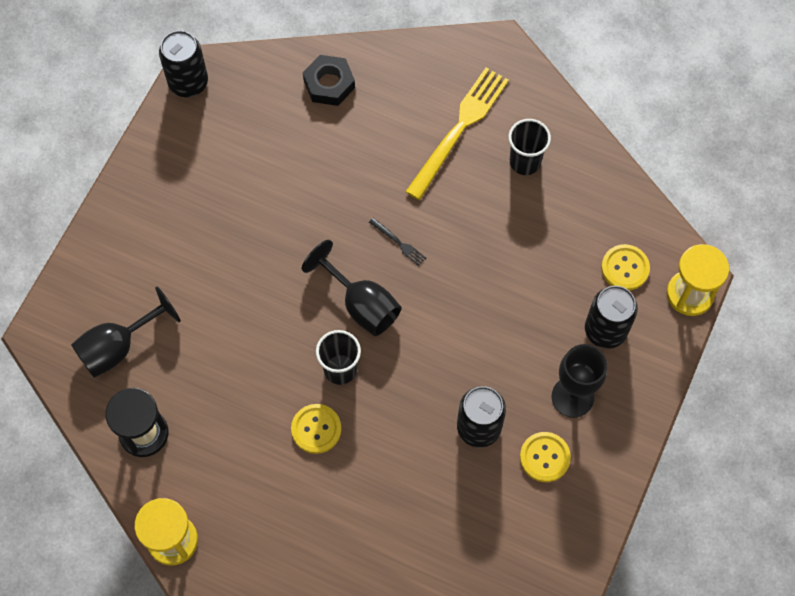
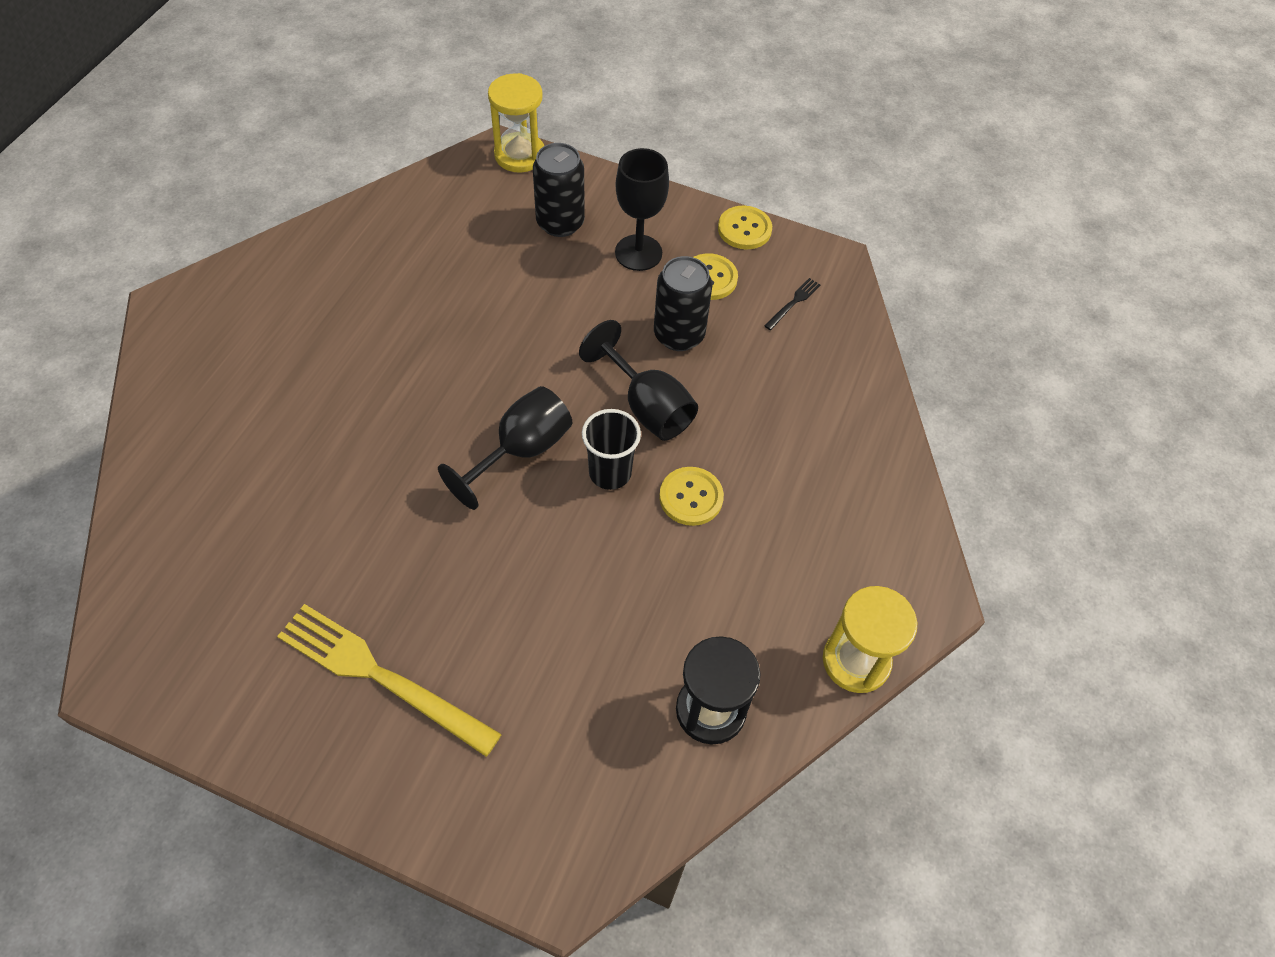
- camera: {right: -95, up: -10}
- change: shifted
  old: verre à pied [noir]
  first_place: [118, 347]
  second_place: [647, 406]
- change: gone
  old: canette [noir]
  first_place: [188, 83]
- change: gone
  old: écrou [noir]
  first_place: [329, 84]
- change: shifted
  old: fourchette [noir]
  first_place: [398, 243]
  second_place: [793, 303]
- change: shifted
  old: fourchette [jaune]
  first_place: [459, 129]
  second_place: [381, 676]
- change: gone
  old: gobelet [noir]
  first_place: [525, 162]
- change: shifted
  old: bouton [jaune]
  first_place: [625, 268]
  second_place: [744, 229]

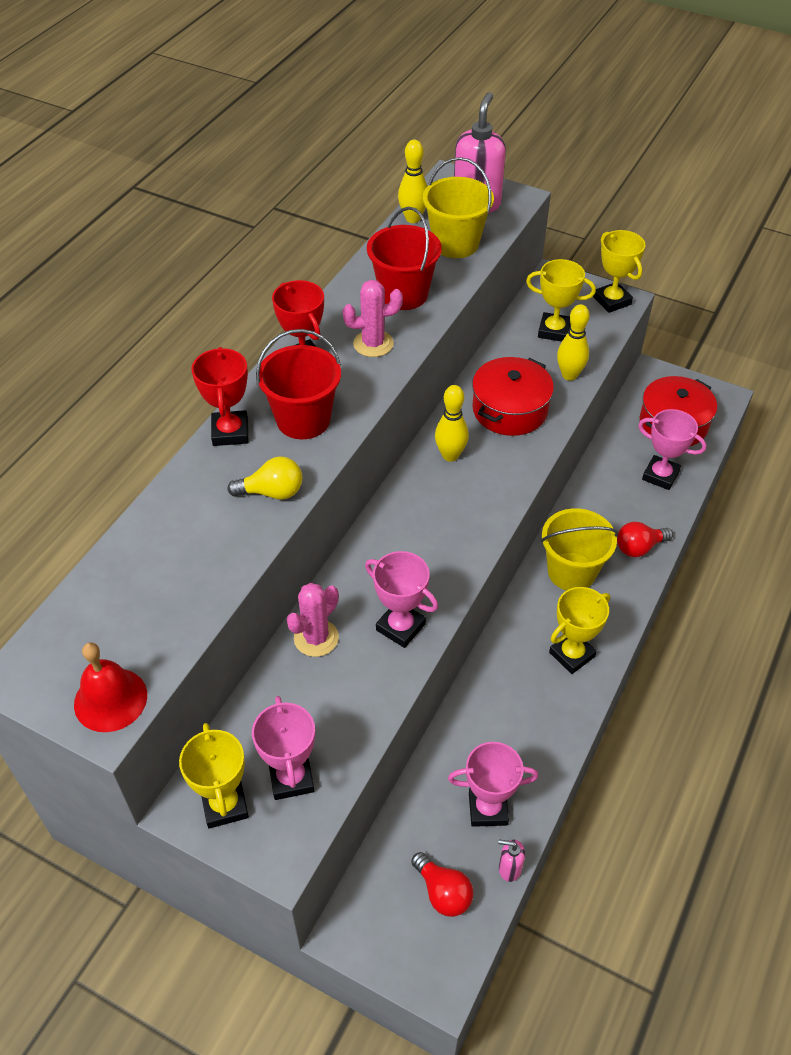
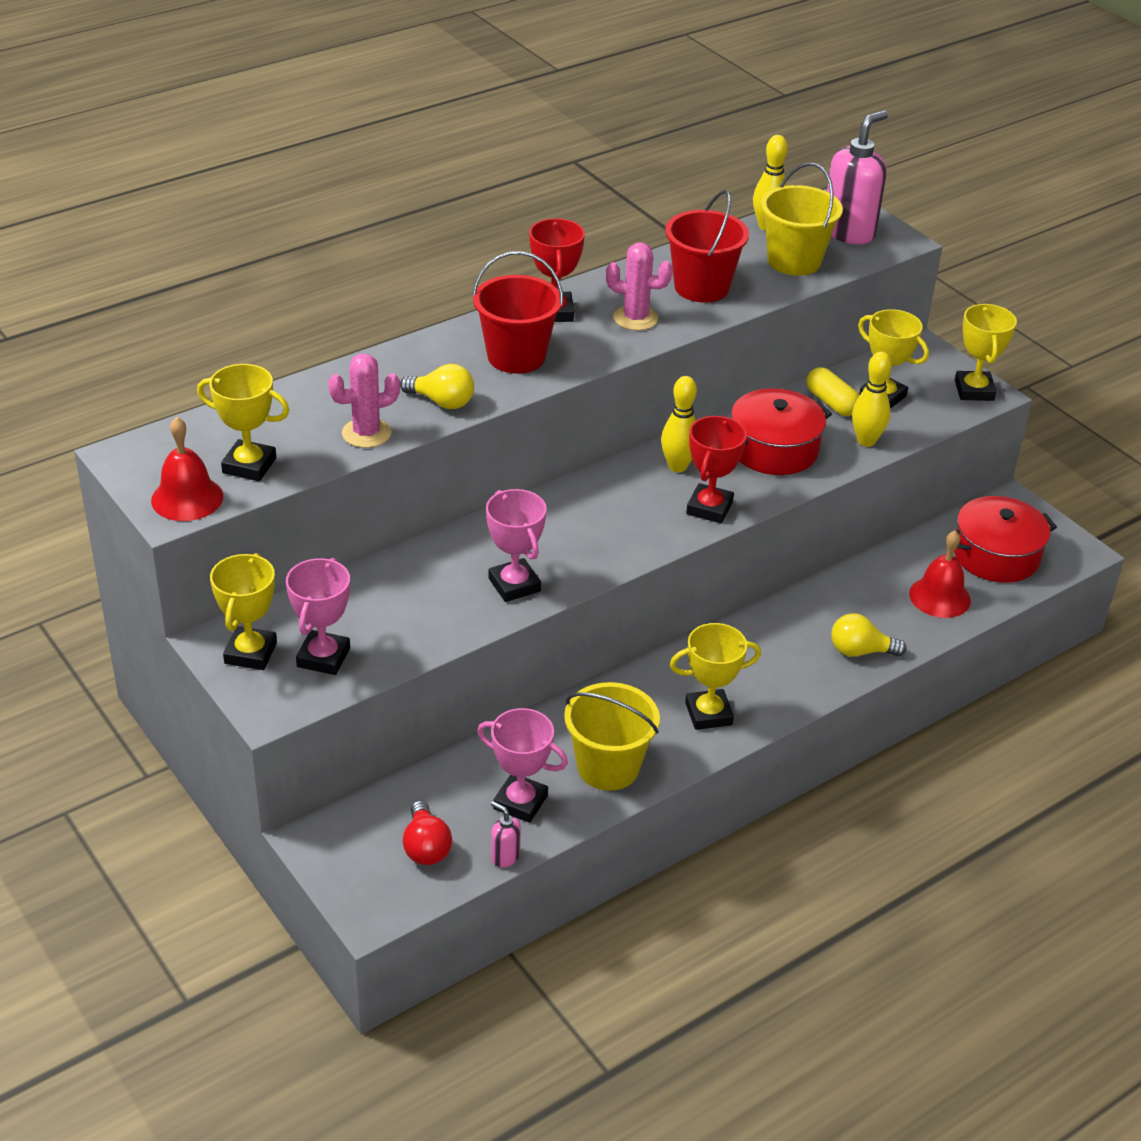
- camera: {right: 25, up: -10}
- change: shifted
  old: trophée [rouge]
  first_place: [230, 432]
  second_place: [709, 508]
- change: shifted
  old: cactus [rose]
  first_place: [316, 638]
  second_place: [366, 433]
- change: shifted
  old: seau [jaune]
  first_place: [571, 572]
  second_place: [608, 767]
- change: repainted
  old: ampoule [rouge]
  new: ampoule [jaune]
  first_place: [639, 547]
  second_place: [860, 651]
- change: swapped
  old: trophée [rose]
  new: cloche [rouge]
  first_place: [660, 475]
  second_place: [939, 597]
- change: new
  new: trophée [jaune]
  second_place: [249, 465]
- change: new
  new: gélule [jaune]
  second_place: [831, 403]

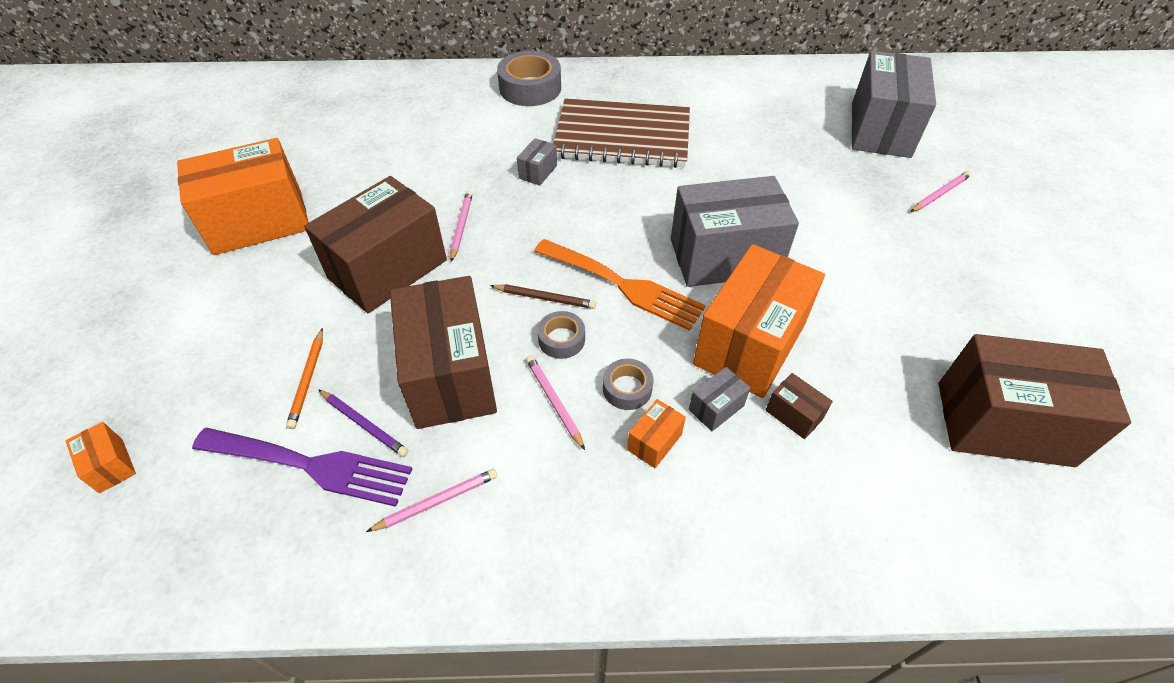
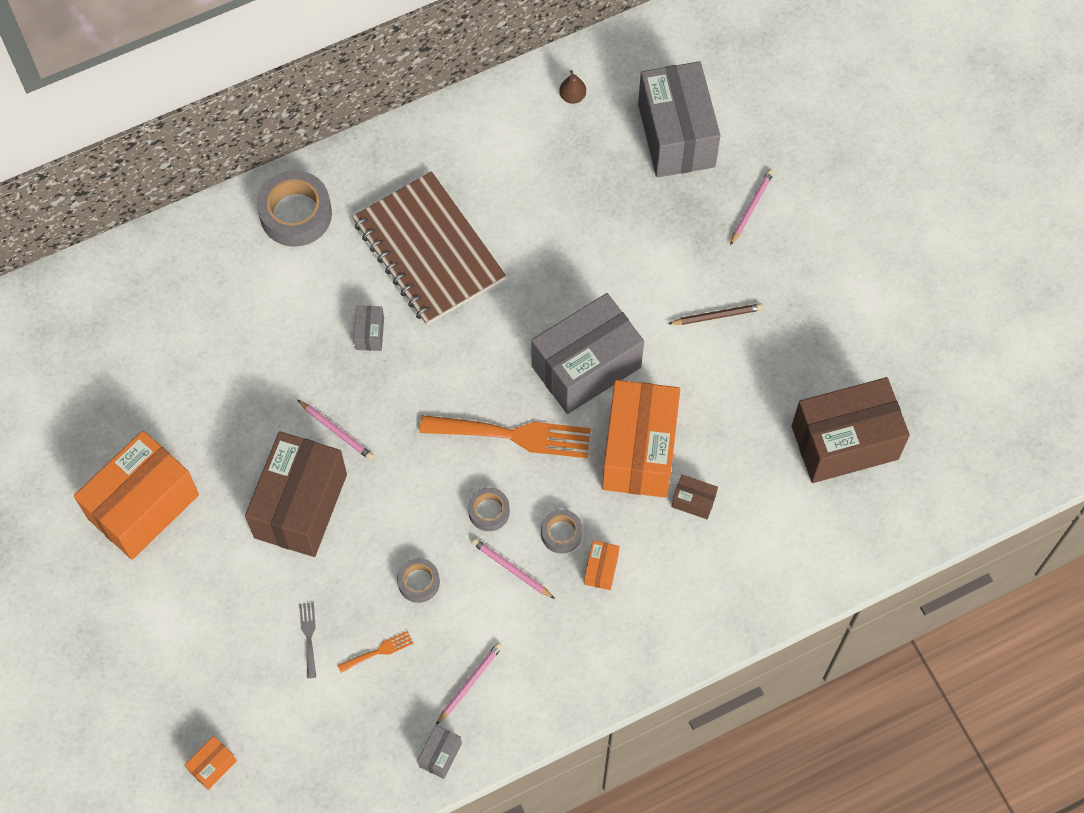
- camera: {right: -25, up: 15}
- change: rotated
  old: boîte [orange]
  first_place: [111, 465]
  second_place: [213, 766]
  degrees: -75
- change: gone
  old: fourchette [violet]
  first_place: [311, 465]
- change: swapped
  old: crayon [orange]
  new: fourchette [gris]
  first_place: [308, 380]
  second_place: [308, 636]
- change: swapped
  old: crayon [violet]
  new: fourchette [orange]
  first_place: [364, 424]
  second_place: [378, 651]
- change: swapped
  old: boîte [marron]
  new: ruban adhésif [gris]
  first_place: [450, 375]
  second_place: [418, 582]
- change: rotated
  old: crayon [rose]
  first_place: [461, 226]
  second_place: [336, 431]
  degrees: 150
- change: shifted
  old: crayon [marron]
  first_place: [545, 298]
  second_place: [717, 316]
- change: rotated
  old: carnet [marron]
  first_place: [622, 137]
  second_place: [428, 251]
  degrees: 75
- change: shifted
  old: boîte [gris]
  first_place: [716, 408]
  second_place: [440, 755]
- change: new
  new: poire [marron]
  second_place: [572, 96]

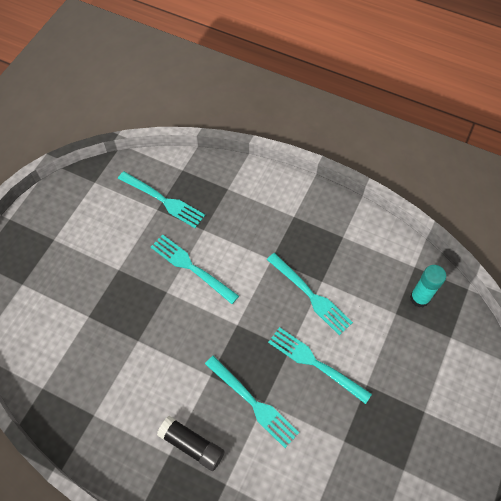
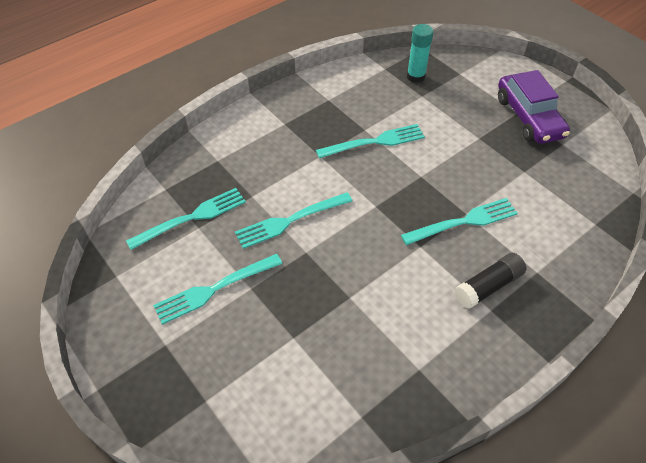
- camera: {right: -65, up: -10}
- change: shifted
  old: fourchette [turquoise]
  first_place: [315, 363]
  second_place: [215, 289]
- change: new
  new: voiture [violet]
  second_place: [528, 117]

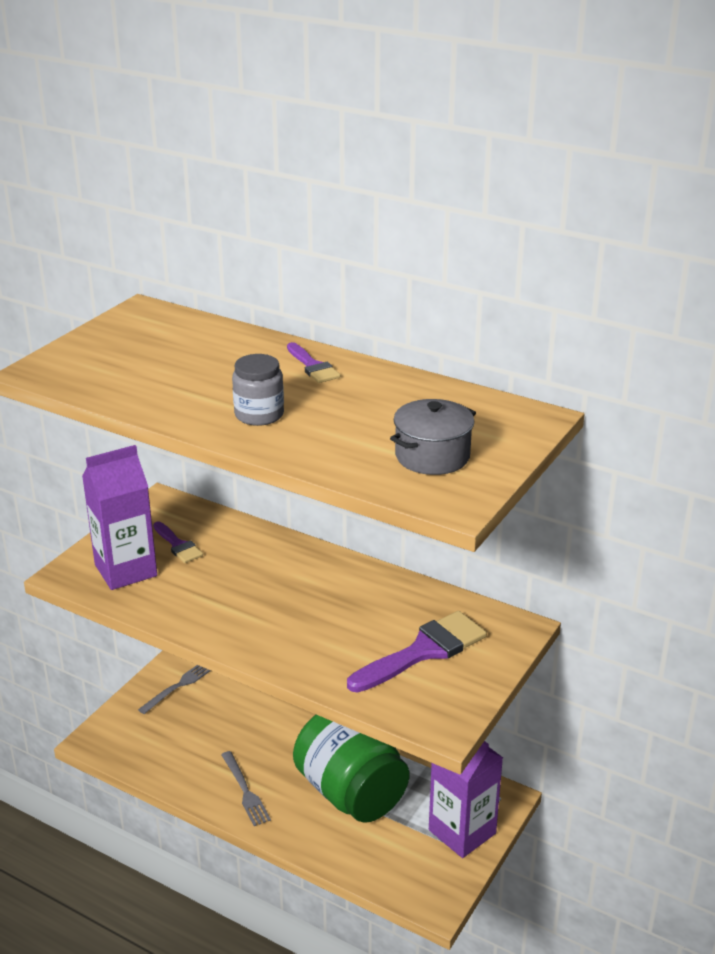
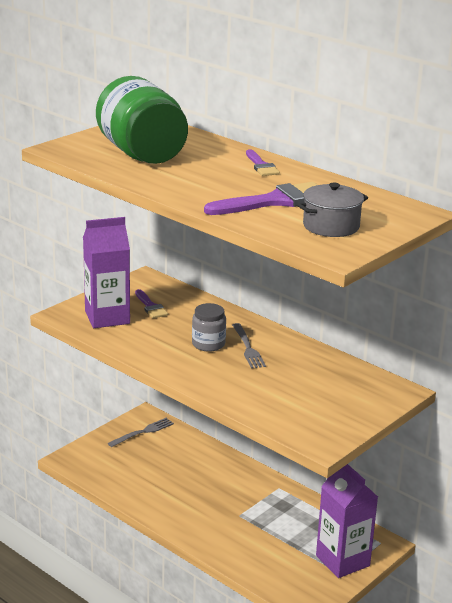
- camera: {right: 10, up: -5}
- change: shifted
  old: fourchette [gris]
  first_place: [245, 791]
  second_place: [248, 348]
- change: shifted
  old: bocal [gris]
  first_place: [259, 415]
  second_place: [208, 344]
- change: shifted
  old: bocal [vert]
  first_place: [351, 792]
  second_place: [142, 154]
- change: shifted
  old: pinceau [violet]
  first_place: [424, 651]
  second_place: [275, 201]

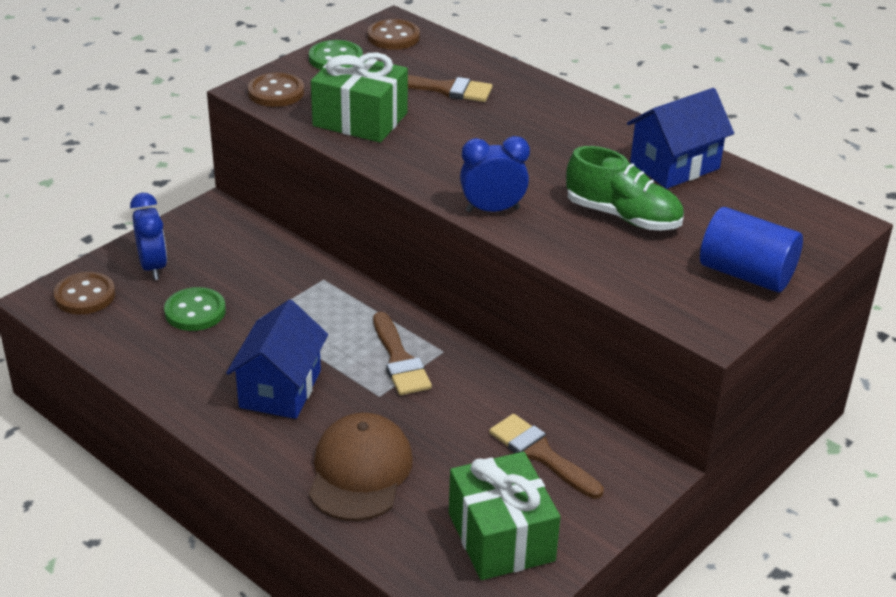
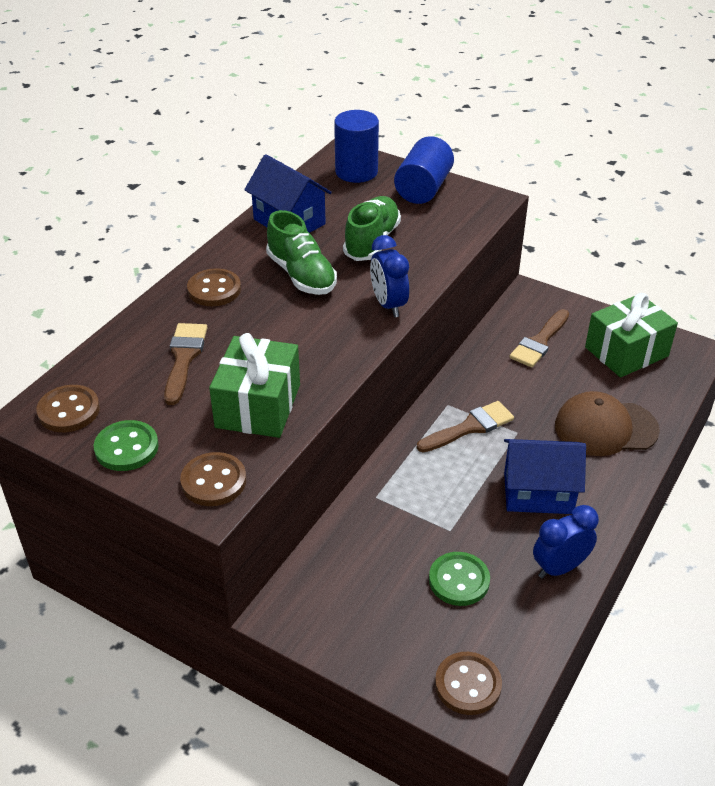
- camera: {right: -100, up: 5}
- change: shifted
  old: réveil [bleu]
  first_place: [153, 267]
  second_place: [559, 568]
- change: new
  new: bouton [marron]
  second_place: [214, 289]
- change: new
  new: chaussure [vert]
  second_place: [301, 275]
- change: new
  new: cylindre [bleu]
  second_place: [356, 172]

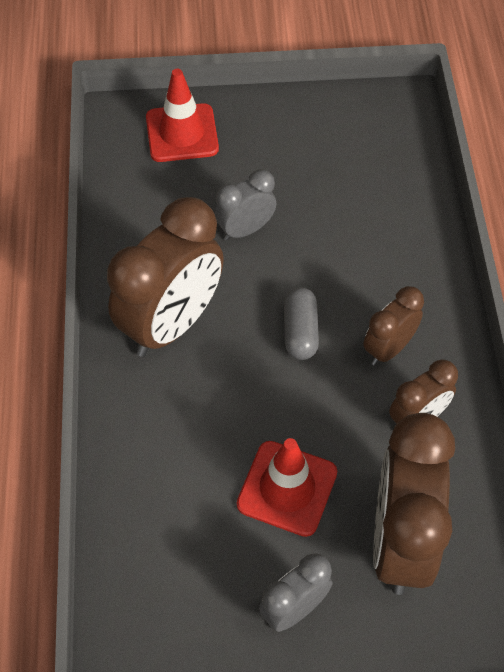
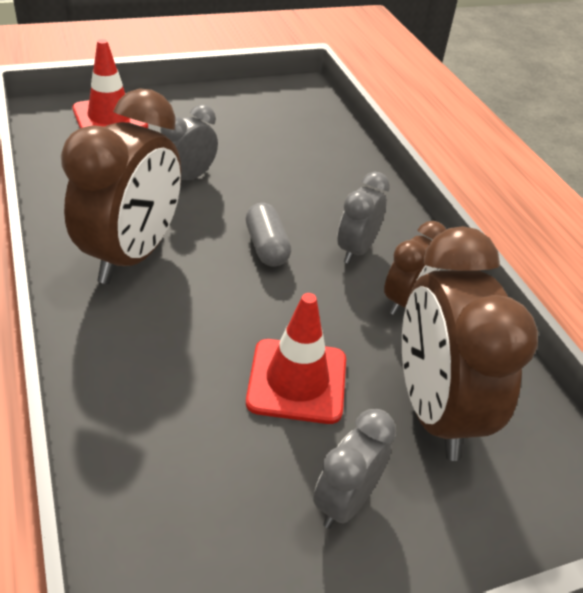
- camera: {right: -20, up: -15}
- change: repainted
  old: réveil [marron]
  new: réveil [gris]
  first_place: [388, 348]
  second_place: [356, 250]

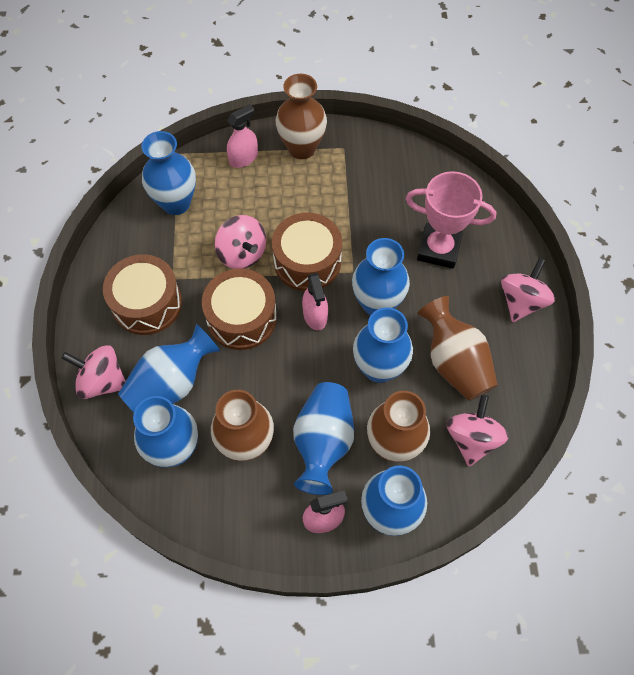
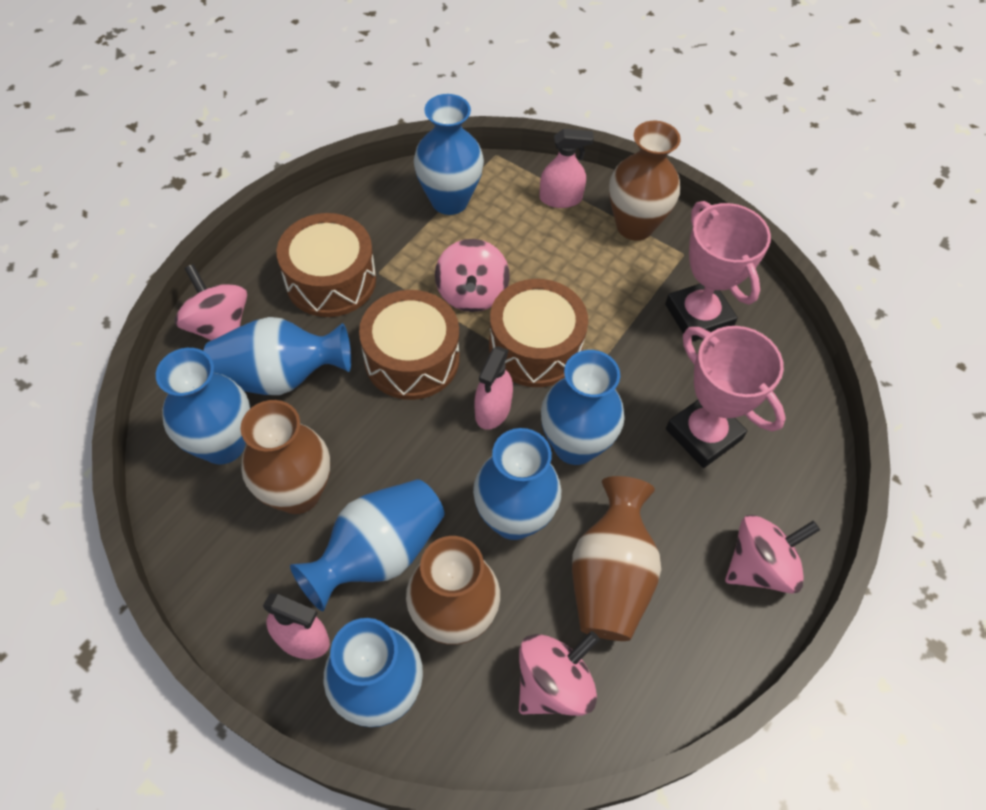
- camera: {right: 35, up: -5}
- change: new
  new: trophée [rose]
  second_place: [698, 316]

